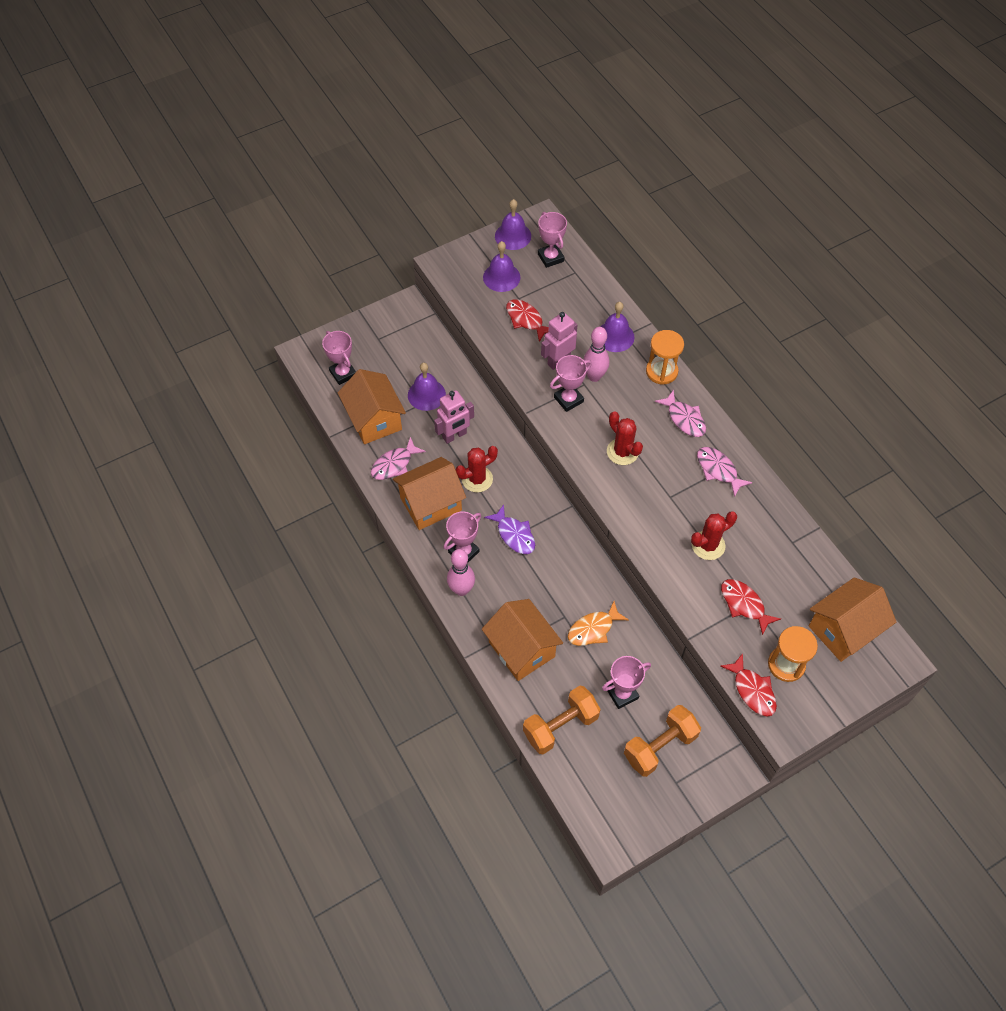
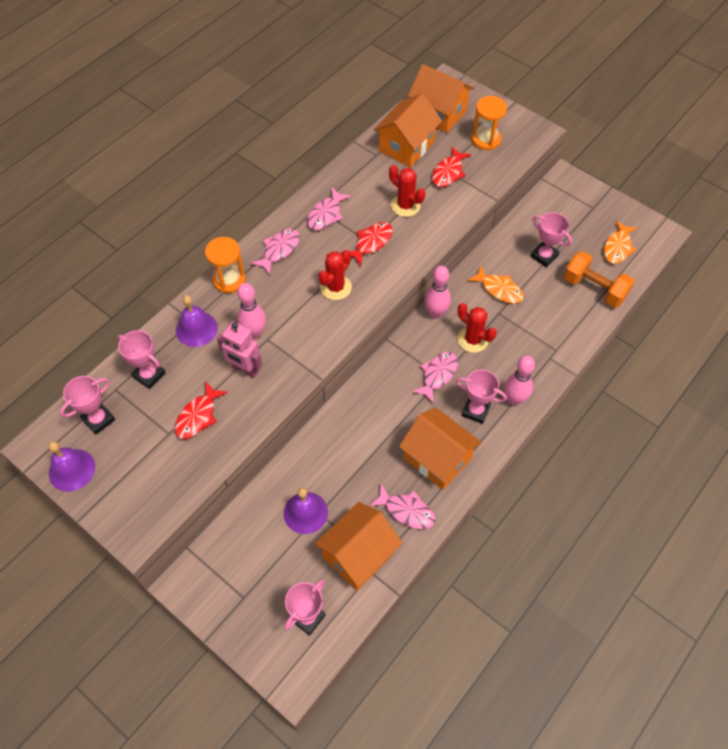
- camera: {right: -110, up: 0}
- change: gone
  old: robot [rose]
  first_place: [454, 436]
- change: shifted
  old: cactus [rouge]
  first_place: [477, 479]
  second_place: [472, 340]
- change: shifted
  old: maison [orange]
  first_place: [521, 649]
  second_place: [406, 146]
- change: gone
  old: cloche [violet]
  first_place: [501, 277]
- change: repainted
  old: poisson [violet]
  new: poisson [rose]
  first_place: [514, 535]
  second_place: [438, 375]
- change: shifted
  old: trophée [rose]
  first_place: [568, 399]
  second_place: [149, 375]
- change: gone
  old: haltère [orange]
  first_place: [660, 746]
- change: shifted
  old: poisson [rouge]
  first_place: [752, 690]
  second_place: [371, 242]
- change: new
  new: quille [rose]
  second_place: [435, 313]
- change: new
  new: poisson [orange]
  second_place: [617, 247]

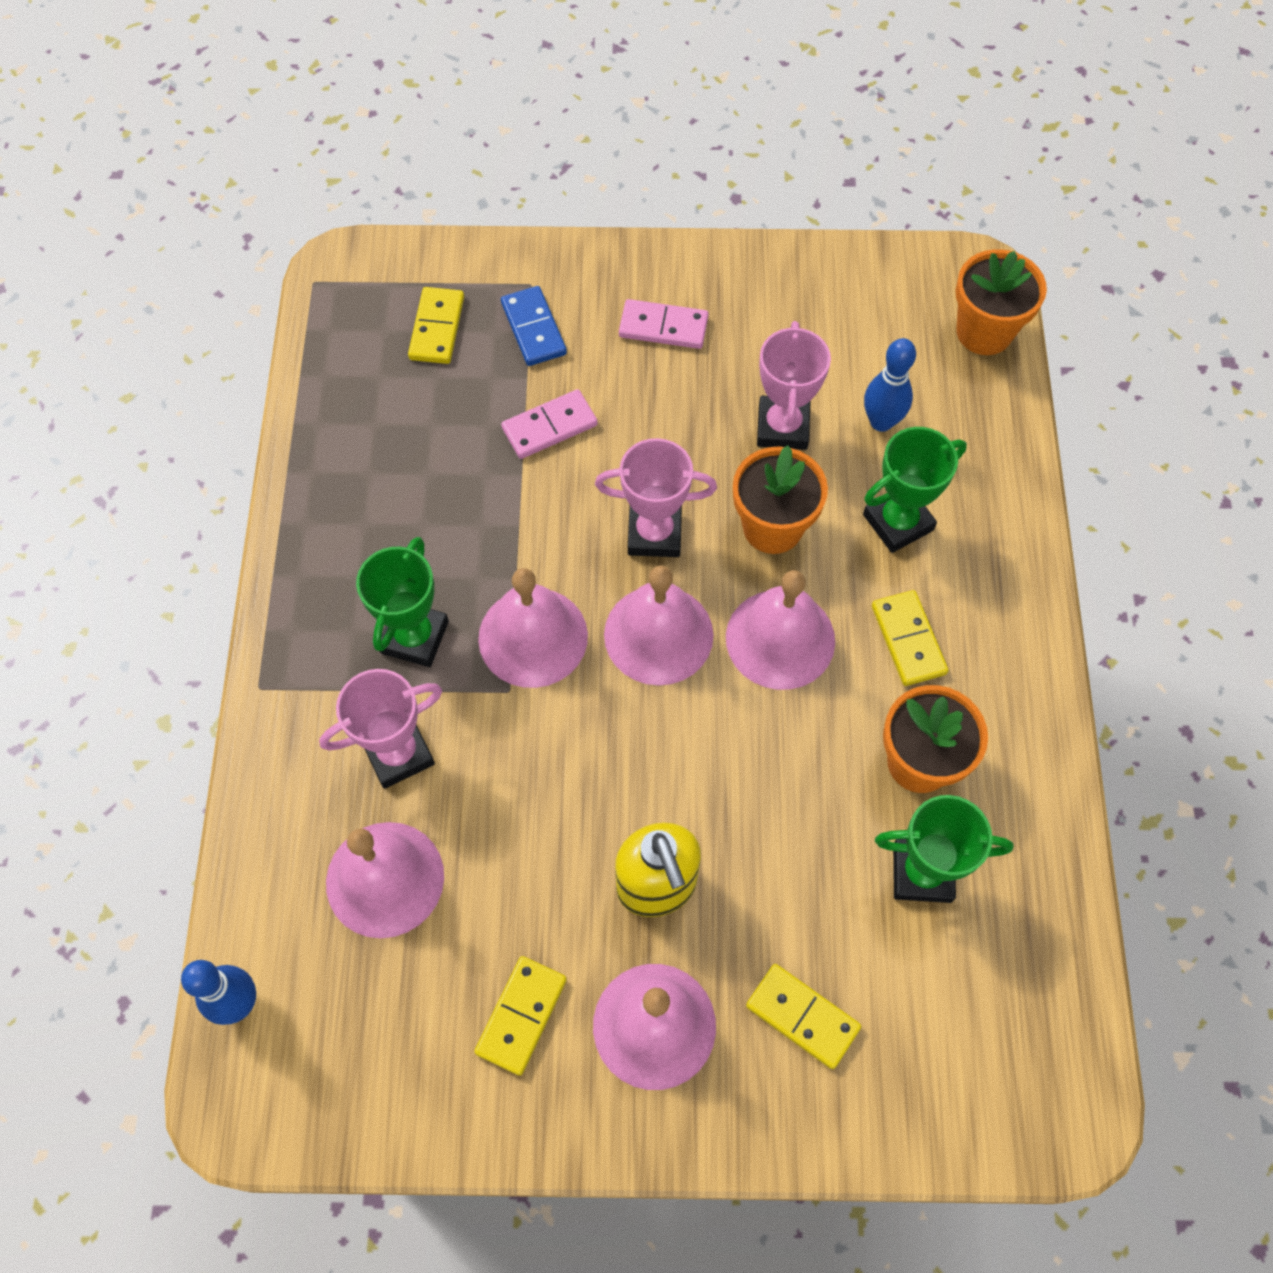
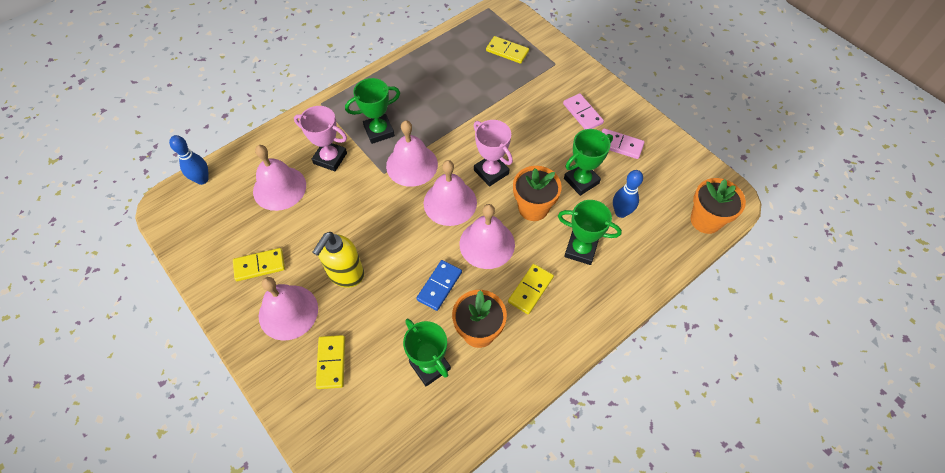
- camera: {right: 50, up: -5}
- change: rotated
  old: domino [jaune]
  first_place: [437, 328]
  second_place: [507, 51]
  degrees: 60
- change: shifted
  old: domino [bleu]
  first_place: [534, 328]
  second_place: [439, 286]
- change: shifted
  old: domino [rose]
  first_place: [549, 426]
  second_place: [620, 145]
- change: repainted
  old: trophée [rose]
  new: trophée [vert]
  first_place: [782, 427]
  second_place: [581, 181]

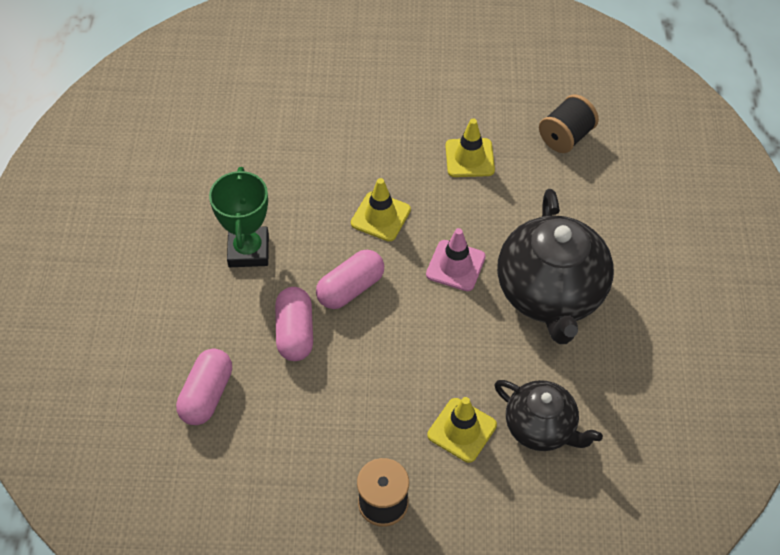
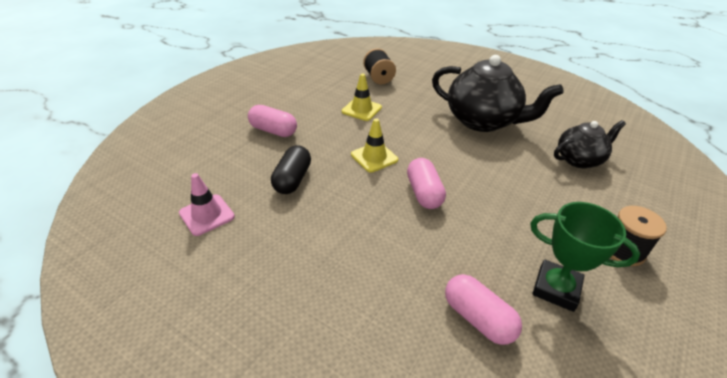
- camera: {right: -60, up: -15}
- change: shifted
  old: trophée [vert]
  first_place: [248, 250]
  second_place: [556, 288]
- change: shifted
  old: gélule [rose]
  first_place: [295, 332]
  second_place: [273, 131]
- change: shifted
  old: cône de chantier [rose]
  first_place: [455, 266]
  second_place: [207, 215]
- change: gone
  old: cône de chantier [jaune]
  first_place: [462, 430]
- change: new
  new: gélule [noir]
  second_place: [292, 179]

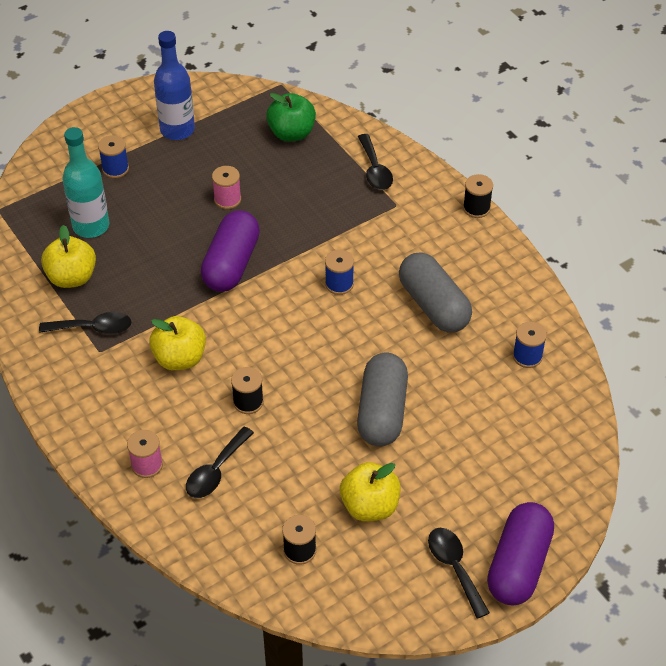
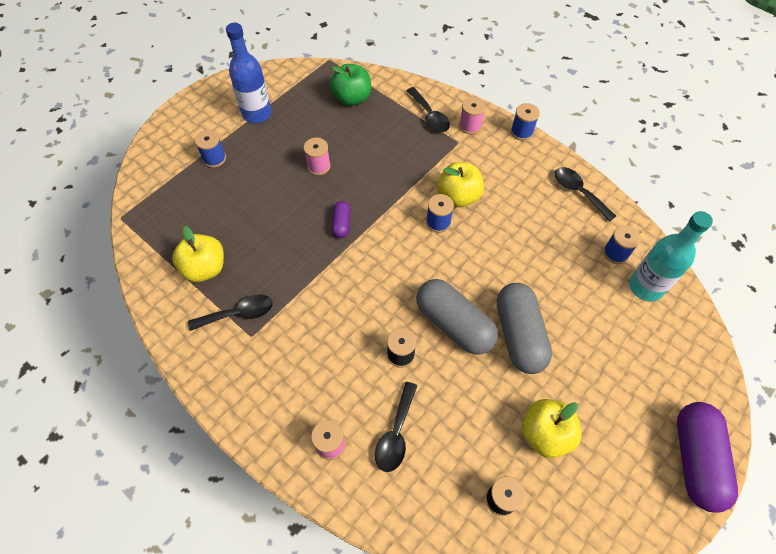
- camera: {right: -15, up: 10}
- change: shifted
  old: bouteille [turquoise]
  first_place: [91, 226]
  second_place: [645, 287]
- change: shifted
  old: pomme [jaune]
  first_place: [180, 358]
  second_place: [458, 196]
- change: scaled
  old: gélule [violet]
  first_place: [231, 264]
  second_place: [341, 224]
  factor: 0.48
- change: shifted
  old: gélule [gris]
  first_place: [433, 305]
  second_place: [454, 324]
- change: shifted
  old: cuillère [noir]
  first_place: [454, 567]
  second_place: [578, 192]
- change: repainted
  old: bobine [noir]
  new: bobine [bleu]
  first_place: [476, 208]
  second_place: [521, 132]
- change: new
  new: bobine [rose]
  second_place: [470, 126]

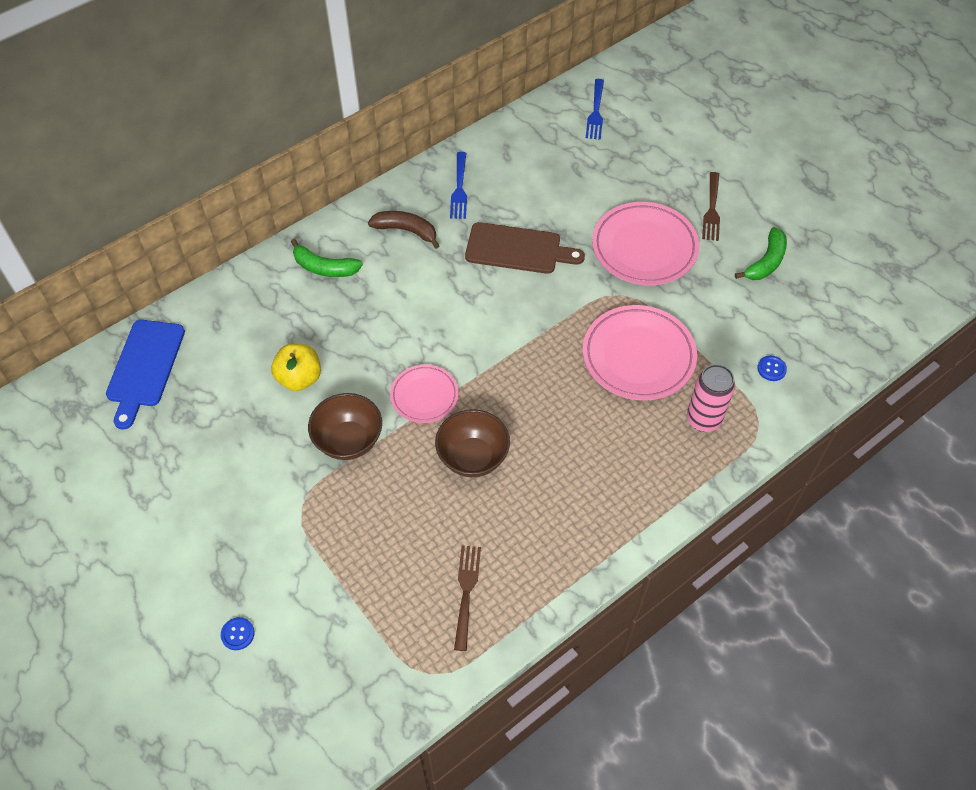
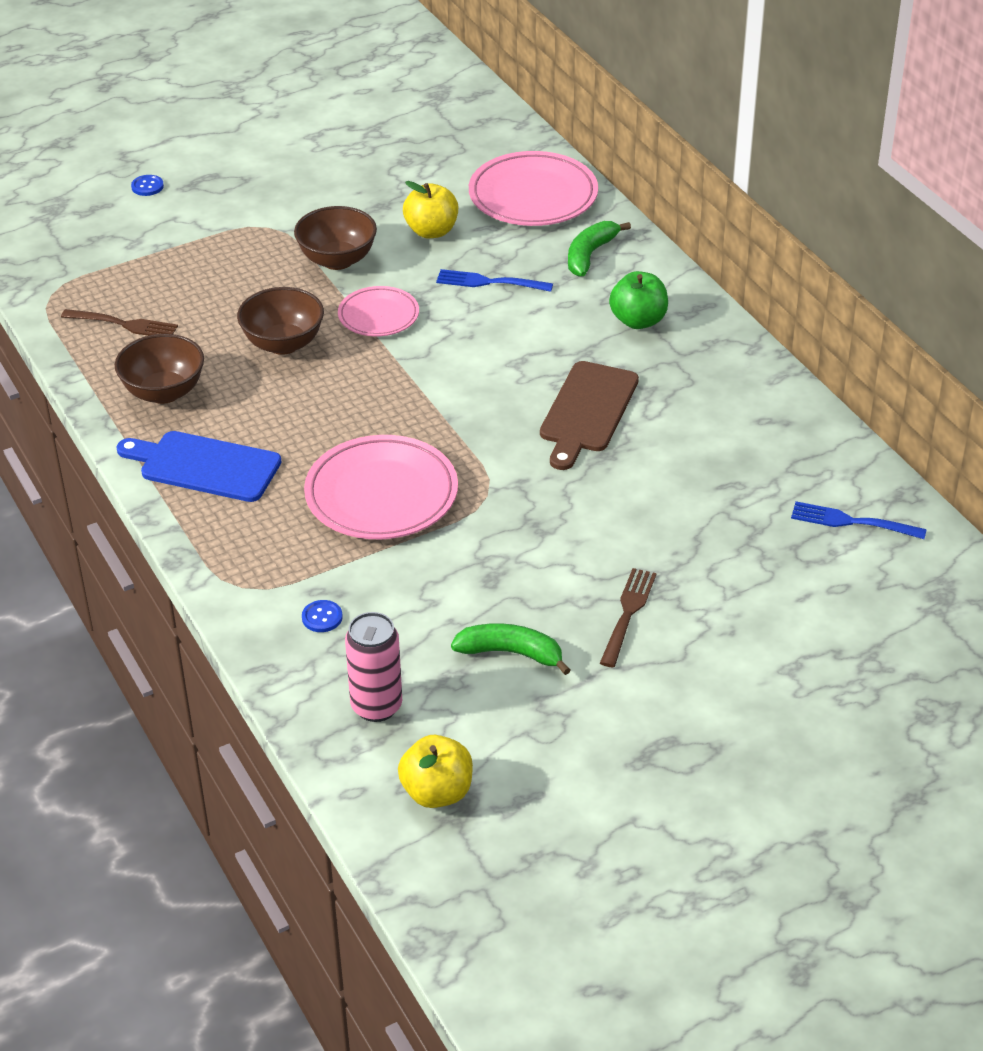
- camera: {right: 100, up: -15}
- change: shifted
  old: planche à découper [bleu]
  first_place: [145, 367]
  second_place: [204, 466]
- change: swapped
  old: banane [marron]
  new: pomme [vert]
  first_place: [406, 231]
  second_place: [638, 321]
- change: shifted
  old: fourchette [bleu]
  first_place: [459, 188]
  second_place: [490, 282]
- change: shifted
  old: assiette [rose]
  first_place: [644, 248]
  second_place: [533, 196]
- change: shifted
  old: canette [rose]
  first_place: [703, 419]
  second_place: [376, 706]
- change: rotated
  old: fourchette [marron]
  first_place: [711, 209]
  second_place: [628, 614]
  degrees: 90
- change: rotated
  old: banane [vert]
  first_place: [766, 262]
  second_place: [511, 653]
  degrees: 150
- change: new
  new: bol [marron]
  second_place: [164, 392]
- change: new
  new: pomme [jaune]
  second_place: [437, 792]

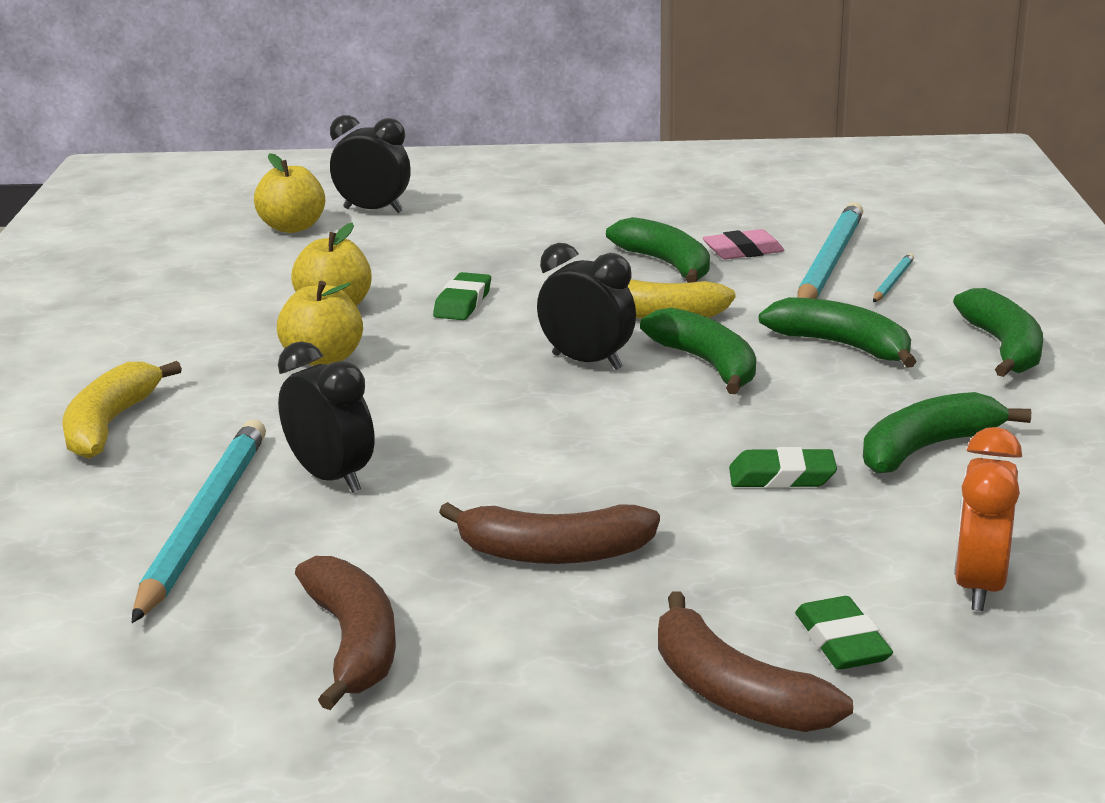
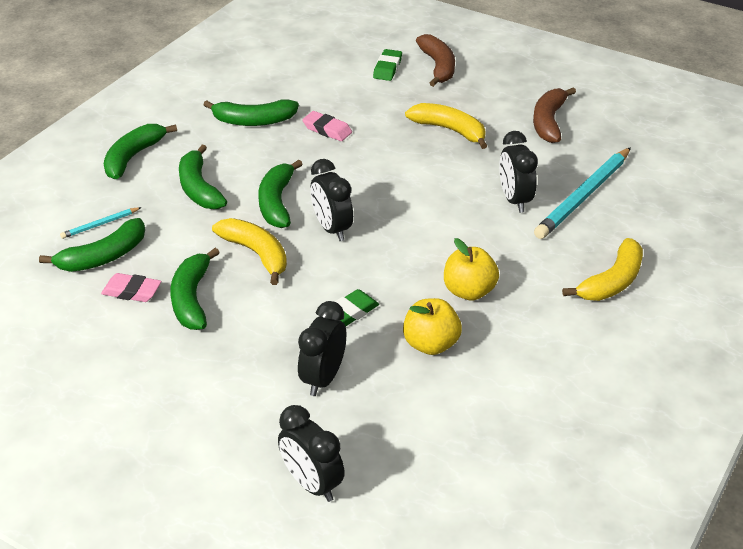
- camera: {right: -150, up: 15}
- change: gone
  old: pomme [jaune]
  first_place: [292, 227]
- change: repainted
  old: banane [marron]
  new: banane [jaune]
  first_place: [553, 553]
  second_place: [450, 130]
- change: repainted
  old: gomme [vert]
  new: gomme [rose]
  first_place: [782, 477]
  second_place: [327, 130]
- change: swapped
  old: crayon [turquoise]
  new: banane [vert]
  first_place: [829, 262]
  second_place: [103, 257]
- change: gone
  old: réveil [orange]
  first_place: [979, 586]
- change: new
  new: réveil [noir]
  second_place: [323, 378]

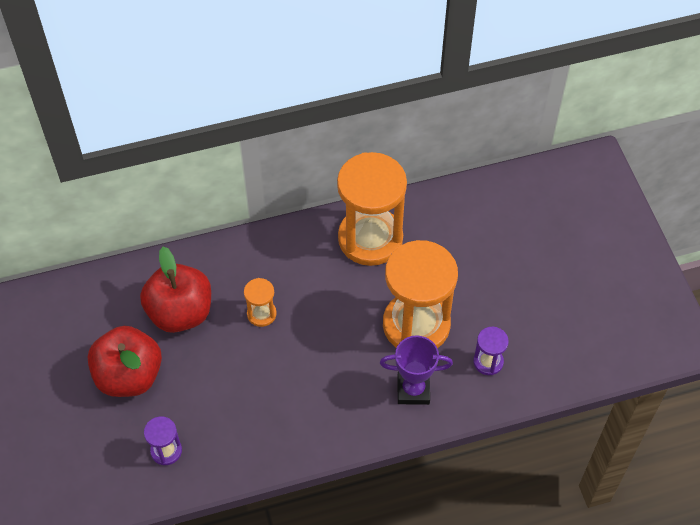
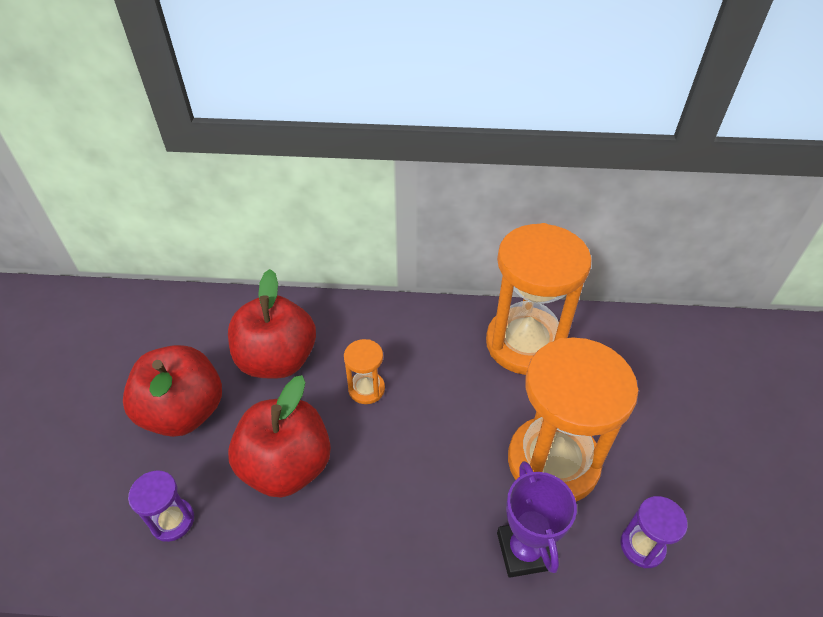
- camera: {right: 20, up: -10}
- change: rotated
  old: trophée [violet]
  first_place: [413, 390]
  second_place: [524, 551]
  degrees: 60
- change: new
  new: pomme [rouge]
  second_place: [286, 466]

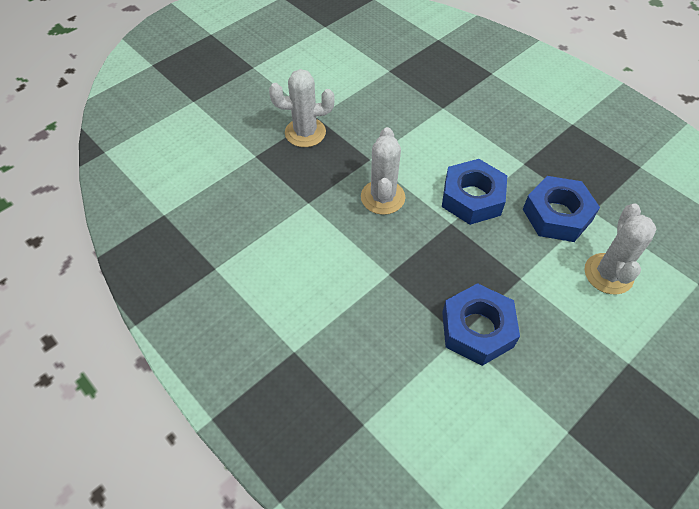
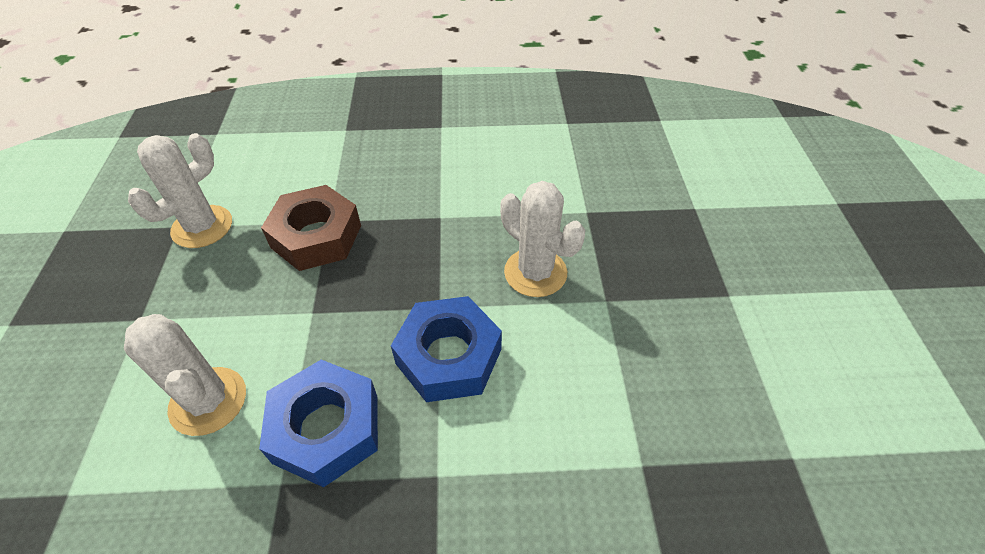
- camera: {right: 130, up: -5}
- change: shifted
  old: cactus [blanc]
  first_place: [305, 132]
  second_place: [202, 227]
- change: repainted
  old: écrou [bleu]
  new: écrou [marron]
  first_place: [477, 329]
  second_place: [316, 236]

